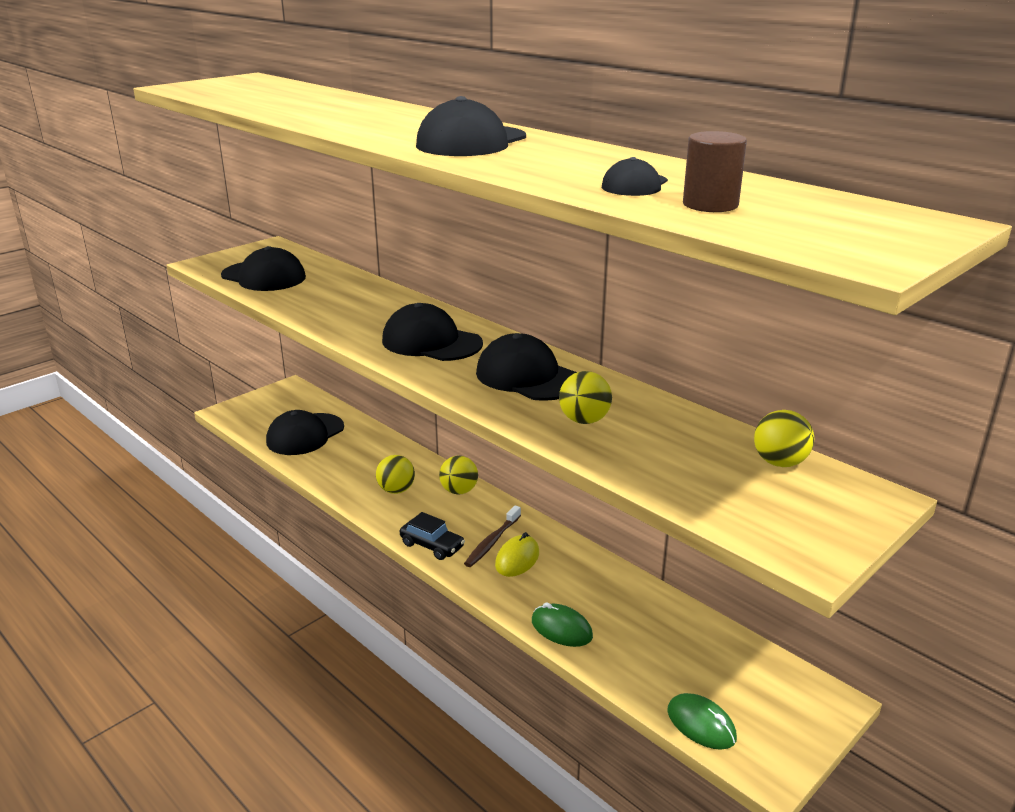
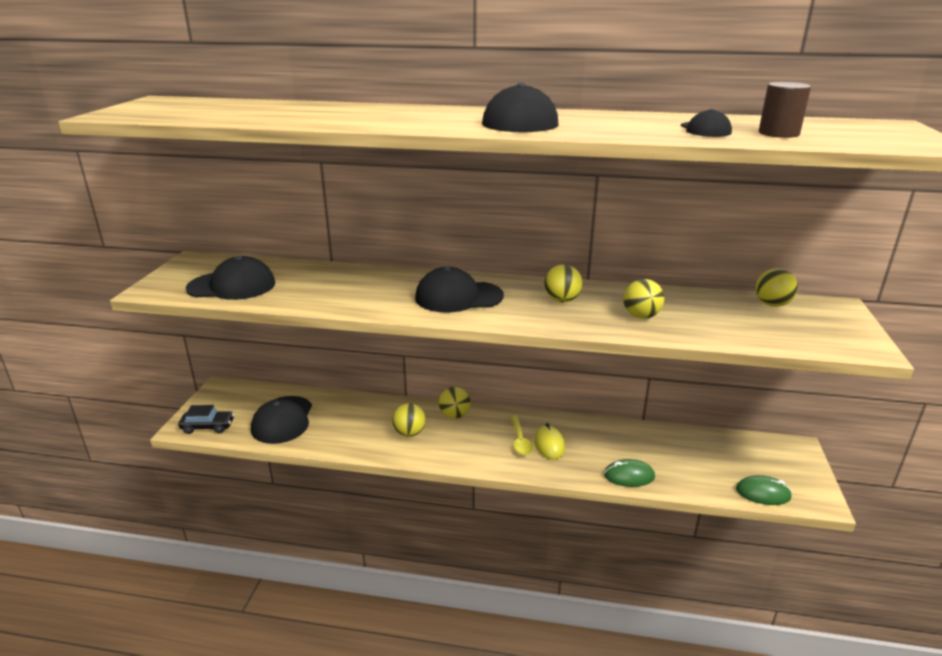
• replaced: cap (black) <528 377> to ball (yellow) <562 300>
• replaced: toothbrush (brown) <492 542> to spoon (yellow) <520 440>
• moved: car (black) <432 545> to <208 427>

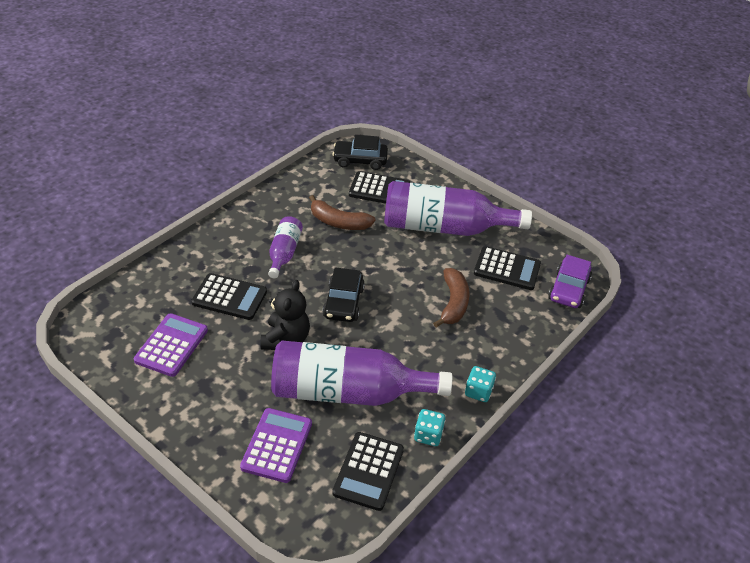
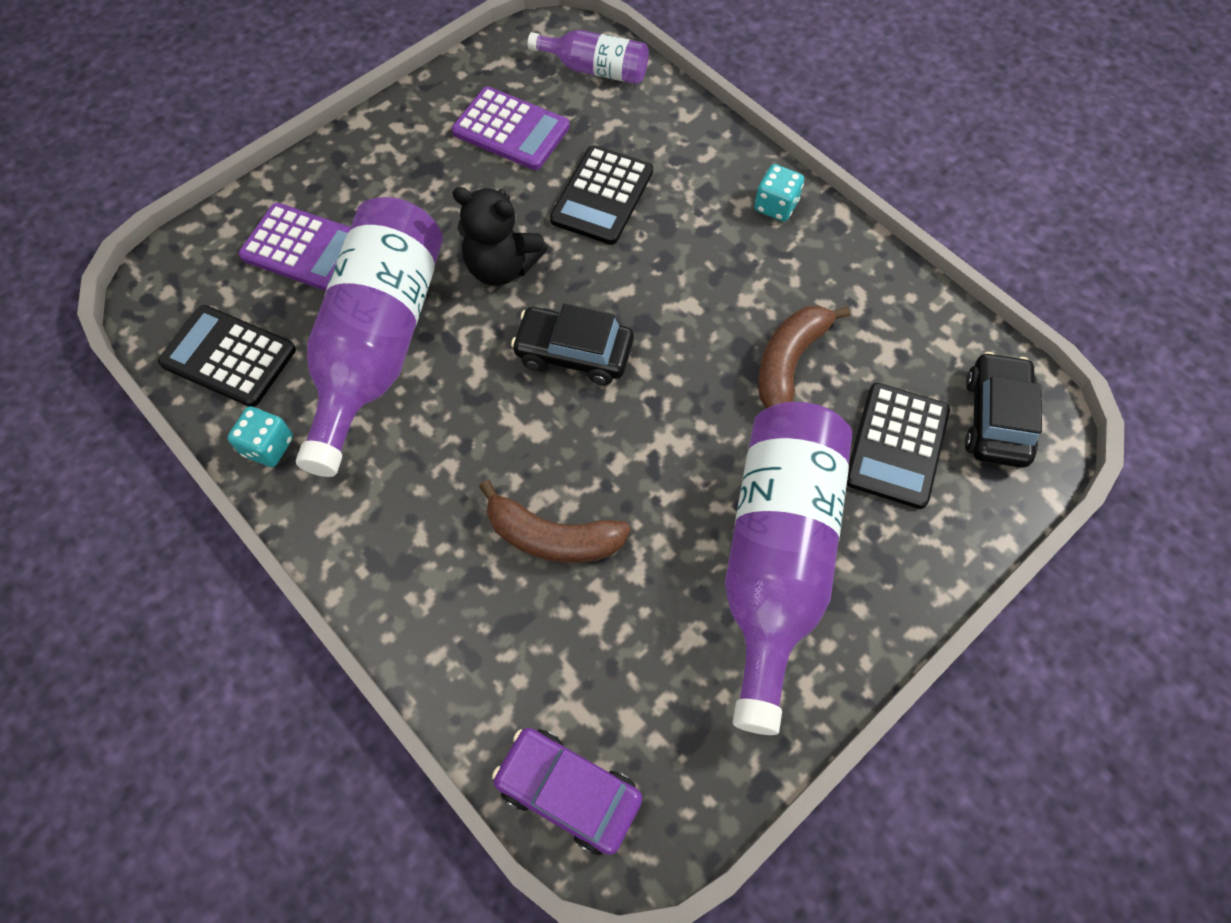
• moved: bottle (purple) <284 253> to <595 69>
• removed: calculator (black) <507 269>
• moved: dice (turquoise) <478 392> to <776 206>

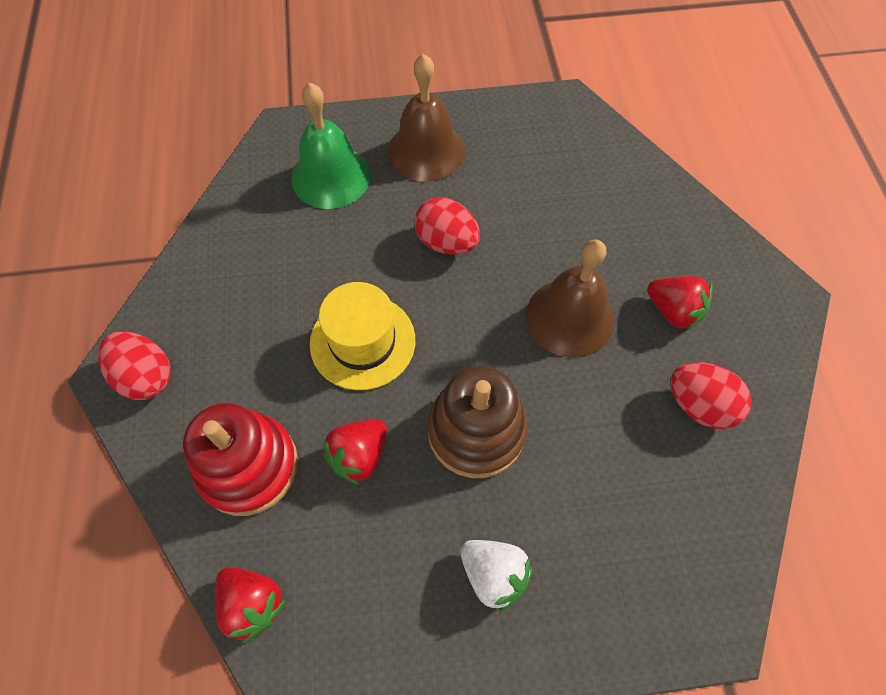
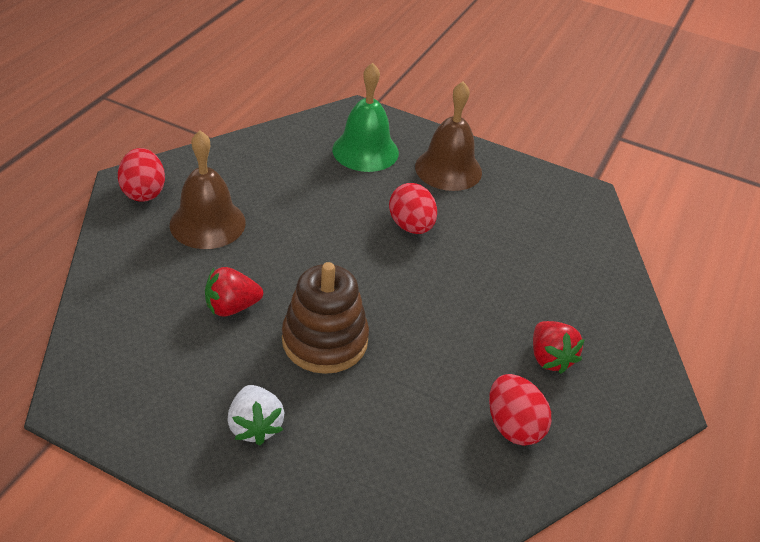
• moved: bell (brown) <570 317> to <207 223>
• removed: hat (yellow) <362 341>
• removed: stacking toy (red) <248 466>
• removed: strawberry (red) <253 603>

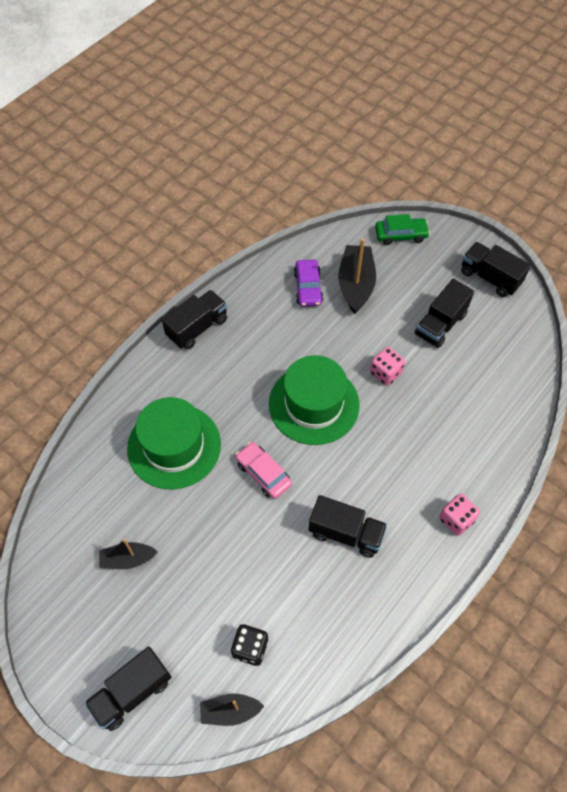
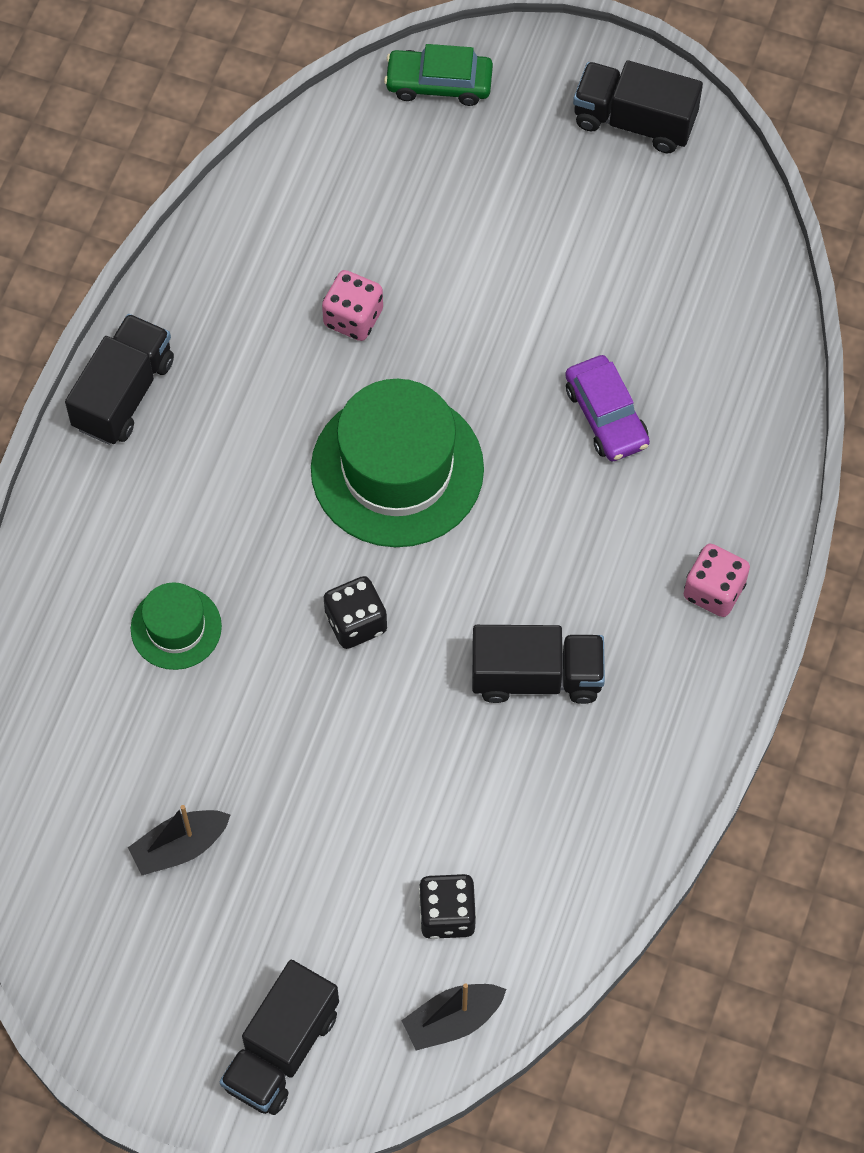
• turned: car (green) <401 235> = <439 83> 150 degrees counterclockwise
• removed: boat (black) <356 284>
• moved: car (purple) <308 288> to <606 416>
• removed: truck (black) <440 324>
• moved: dice (pink) <385 373> to <353 318>
• resized: hat (green) <174 446> = <176 627> x0.51
• replaced: car (pink) <263 473> to dice (black) <356 623>

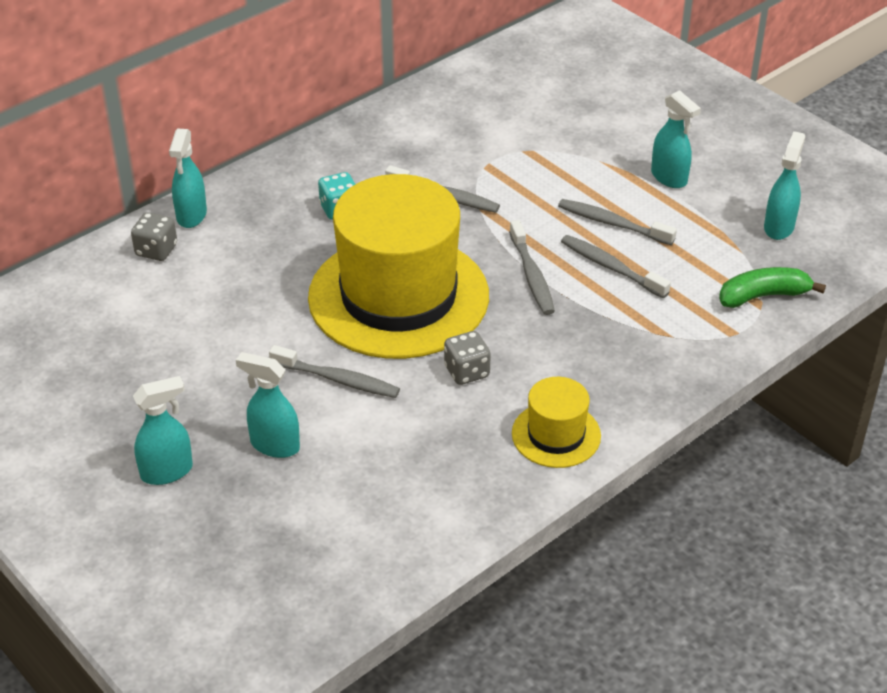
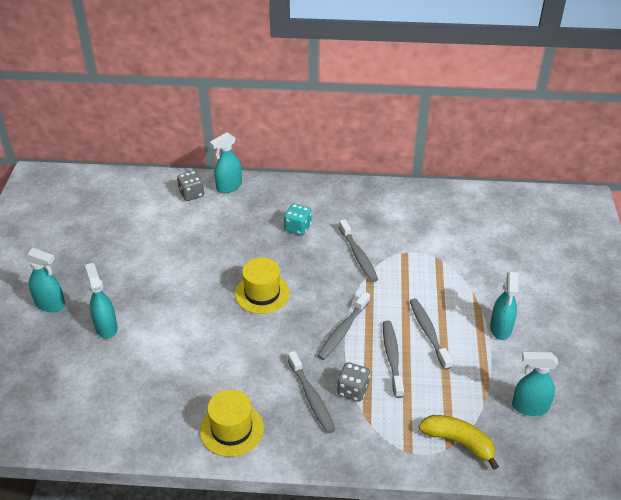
• turned: spray bottle (turquoise) <779 227> = <529 407> 150 degrees counterclockwise
• resized: hat (yellow) <398 296> = <262 293> x0.45
• recoloured: banana (green) <763 296> to banana (yellow) <458 442>
• moved: dice (grey) <467 371> to <353 390>
• moved: toothbrush (grey) <338 379> to <311 397>

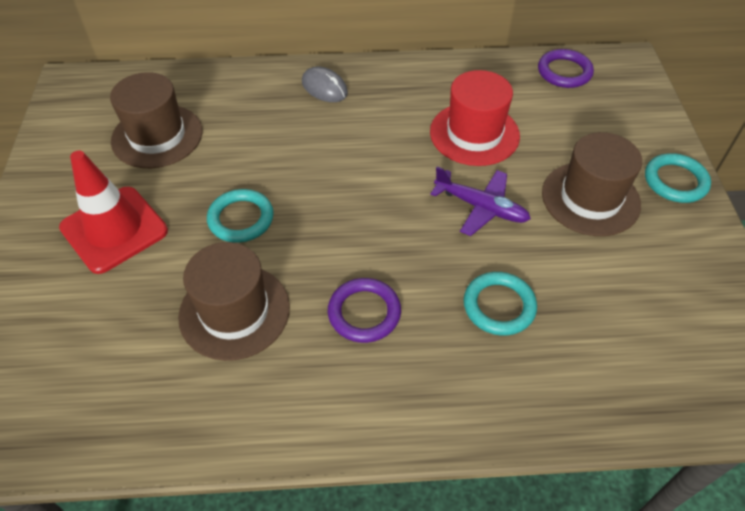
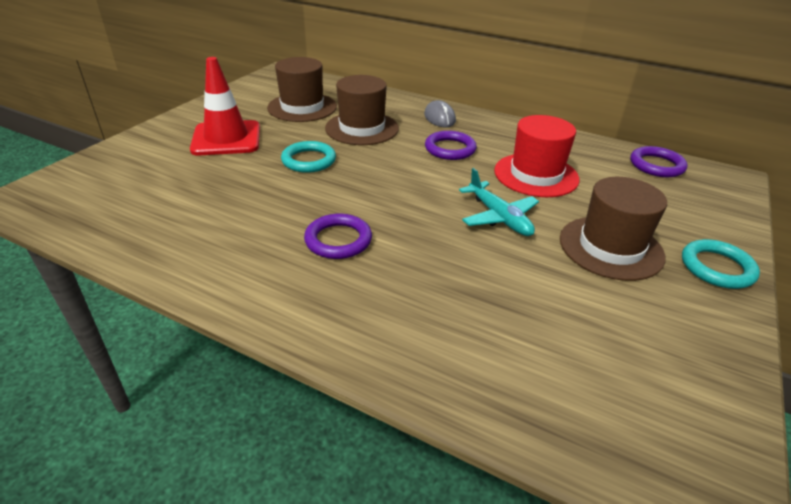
• recoloured: plane (purple) <480 207> to plane (turquoise) <498 217>
• moved: hat (brown) <234 311> to <362 128>
• removed: ring (turquoise) <499 306>
• added: ring (purple) <450 149>

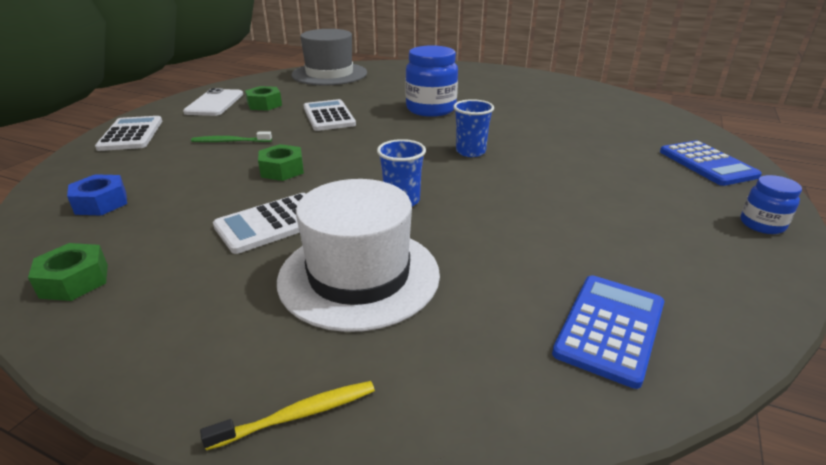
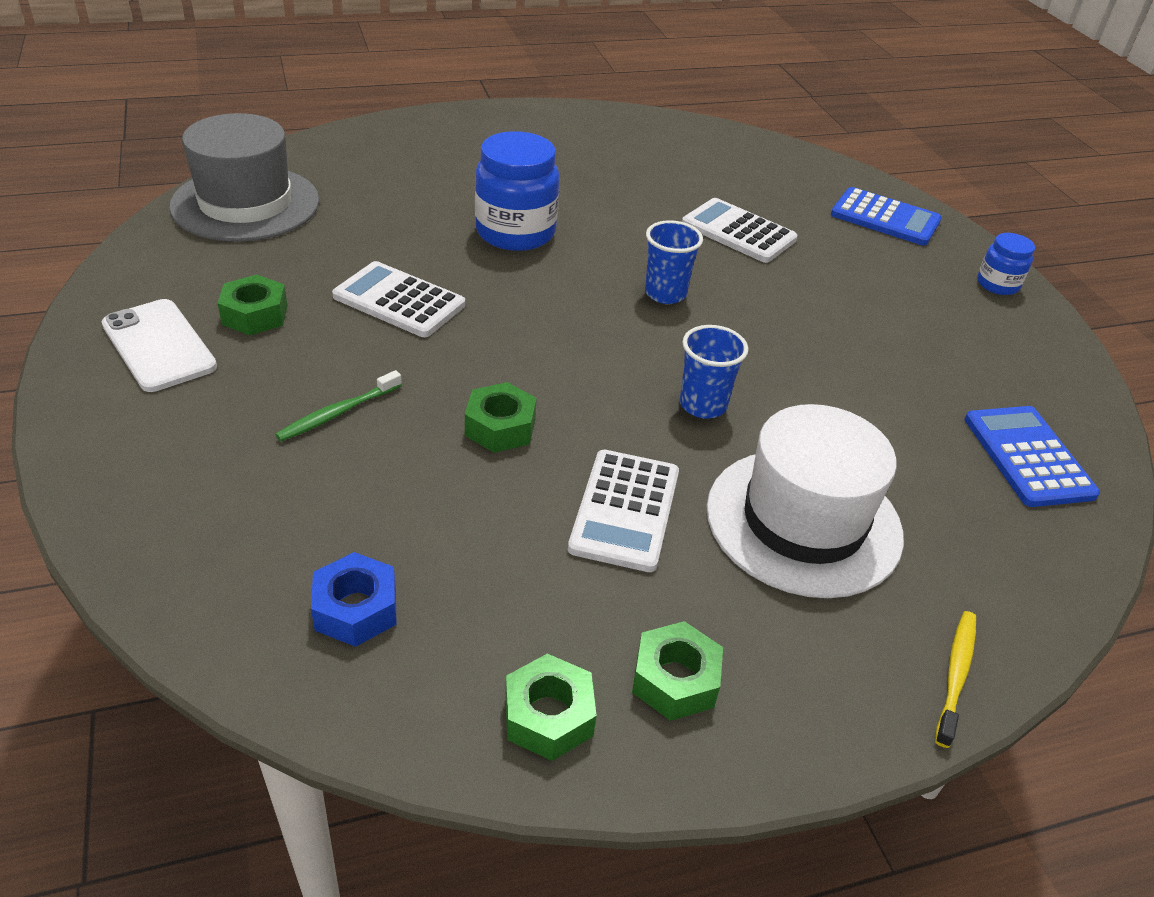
• moved: calculator (white) <131 134> to <738 232>
• added: nut (green) <675 680>

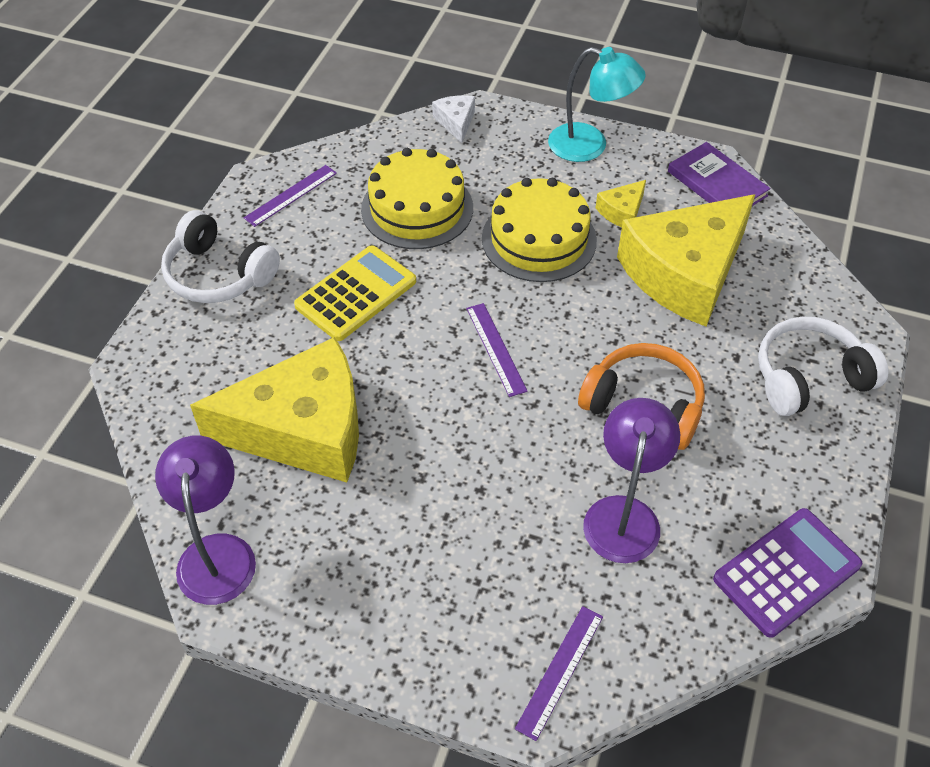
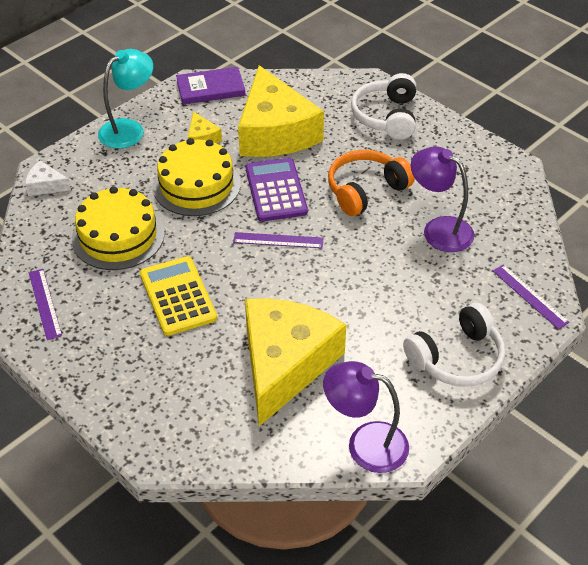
• moved: headphones (white) <218 274> to <457 358>
• moved: calculator (purple) <786 572> to <275 190>

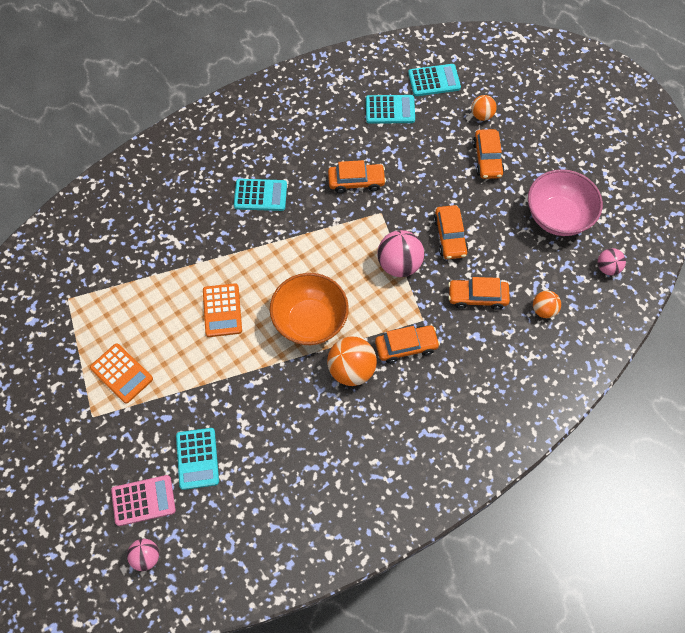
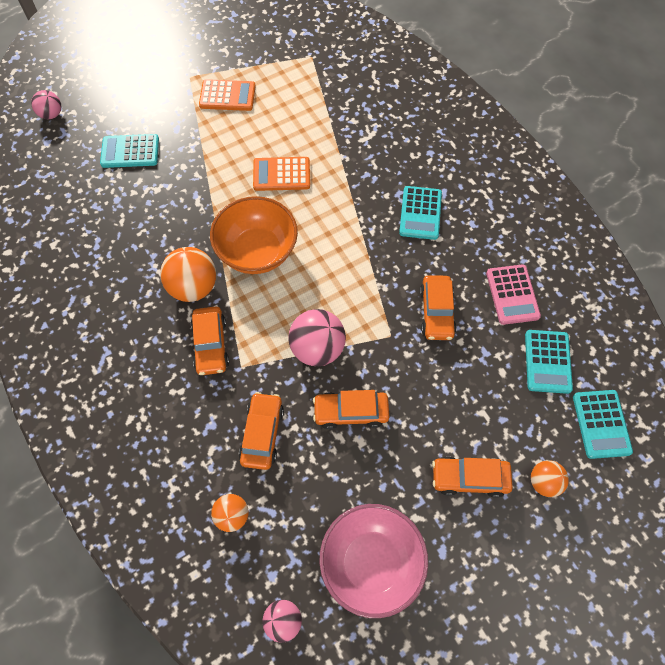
• turned: calculator (orange) <121 373> = <227 96> 135 degrees counterclockwise
• moved: calculator (pink) <143 500> to <512 295>

